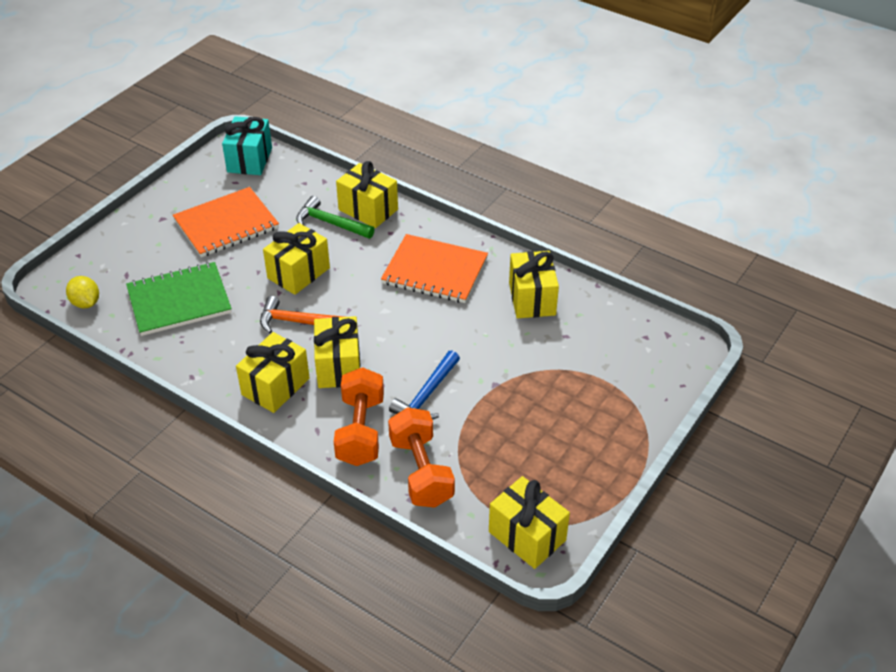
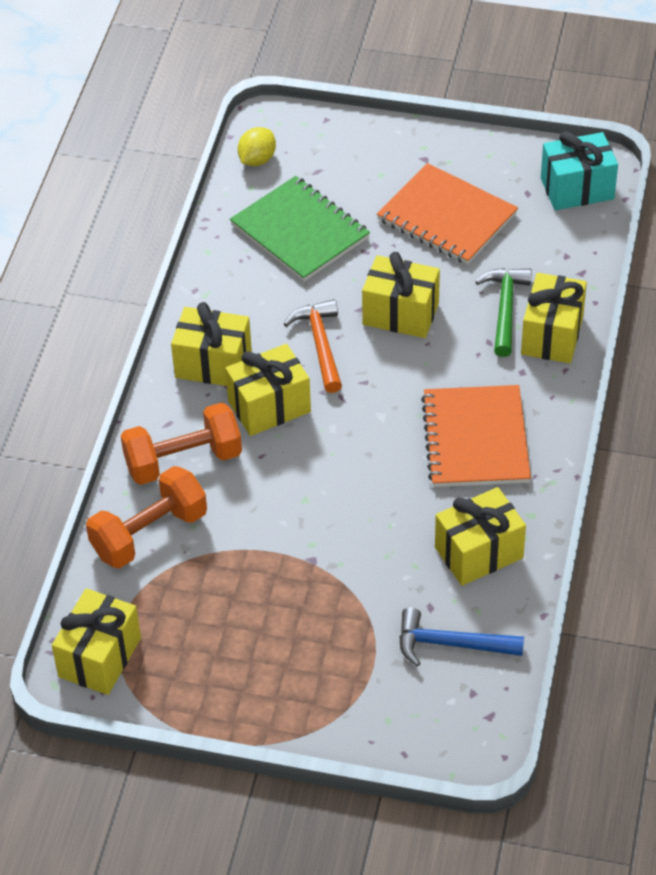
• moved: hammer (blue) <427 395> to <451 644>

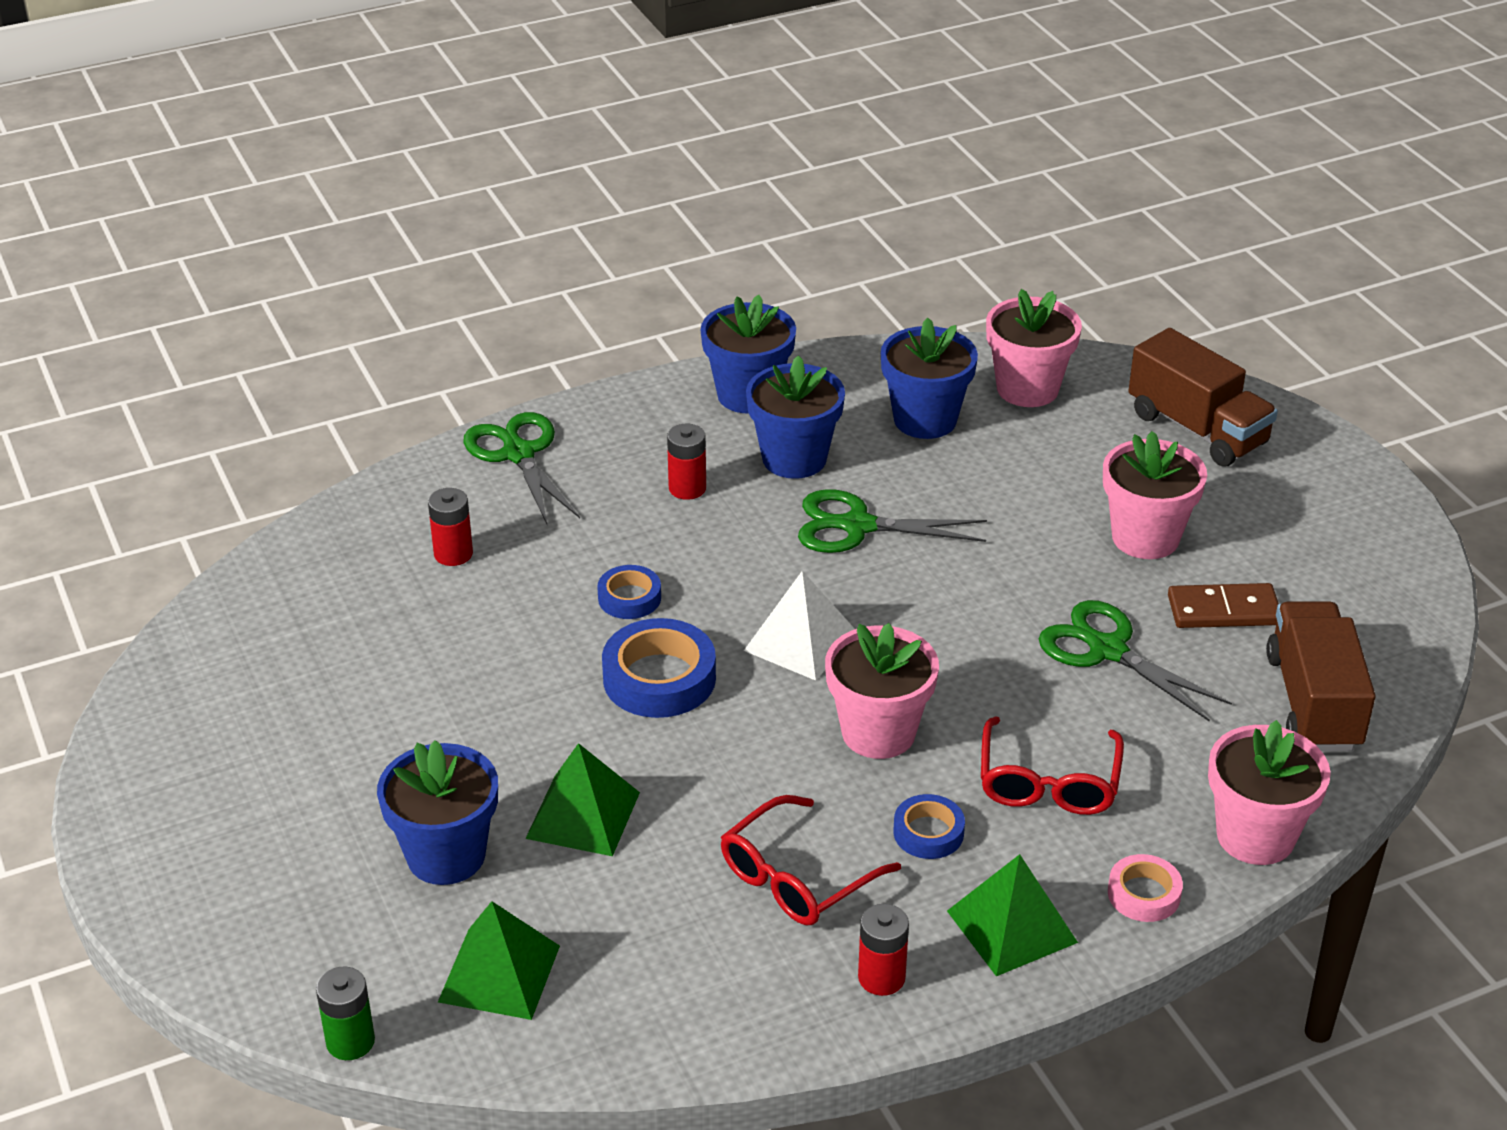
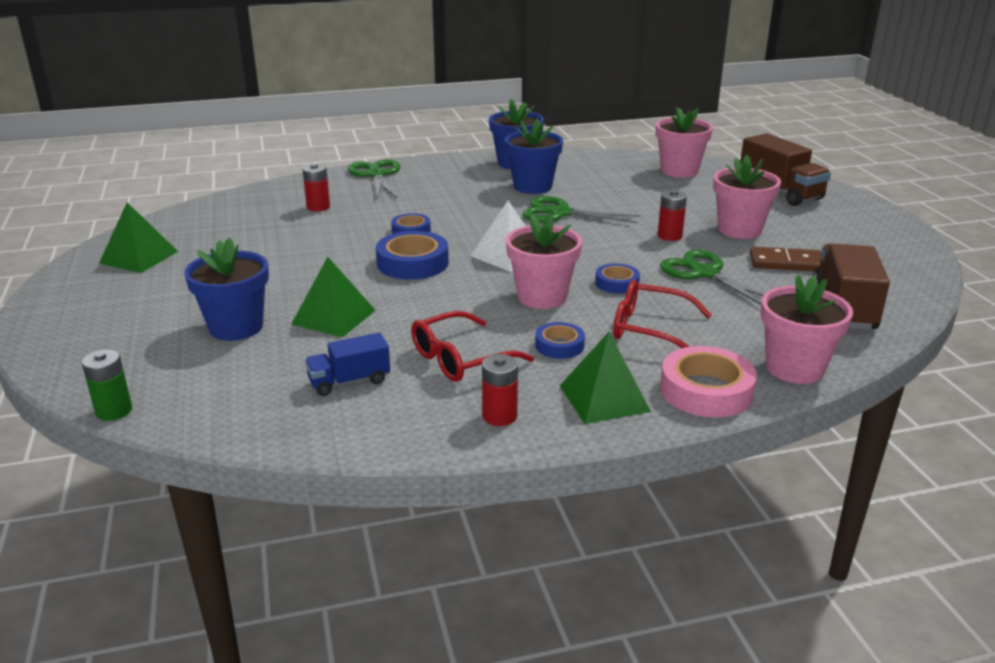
• removed: flower pot (blue) <925 419>
• moved: battery (red) <687 488> to <669 236>
• turned: glasses (red) <1048 782> = <650 329> 90 degrees clockwise
• resized: tape (pink) <1144 894> = <706 390> x1.72
• moved: pyramid (green) <499 973> to <139 257>
• added: tape (blue) <617 283>
• added: truck (blue) <349 381>

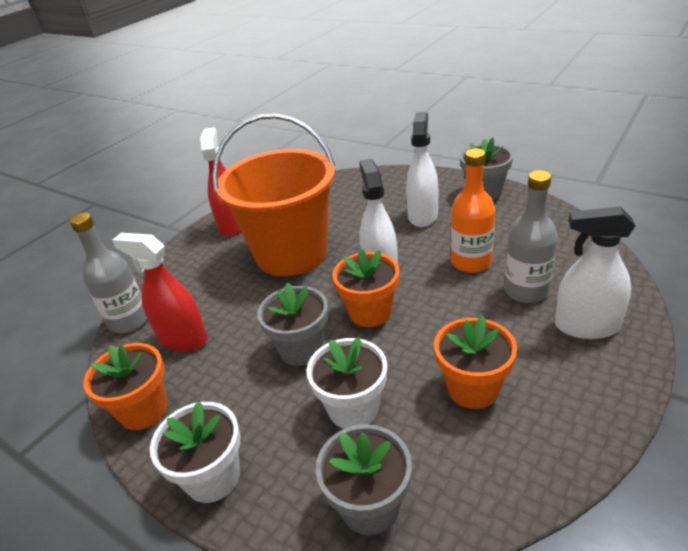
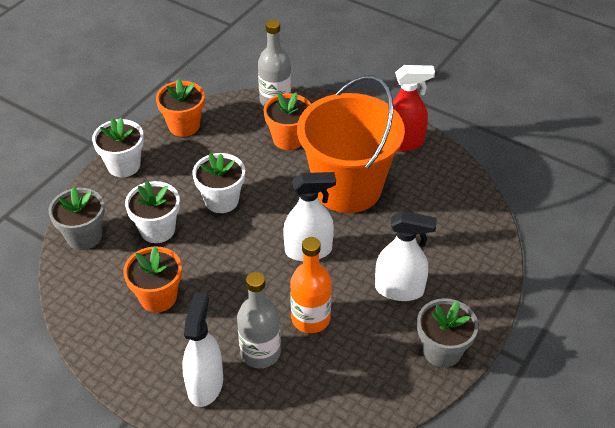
• removed: spray bottle (red) <183 339>
• moved: flower pot (orange) <370 312> to <288 139>
• recoloured: flower pot (grey) <301 349> to flower pot (white) <221 200>

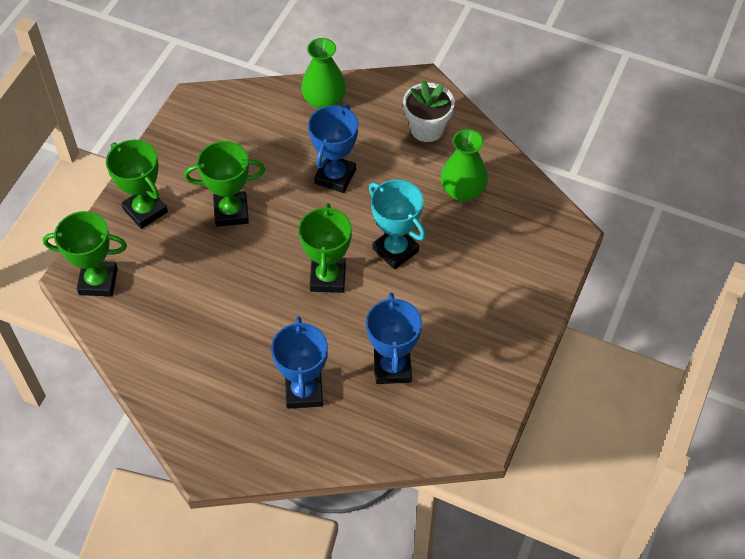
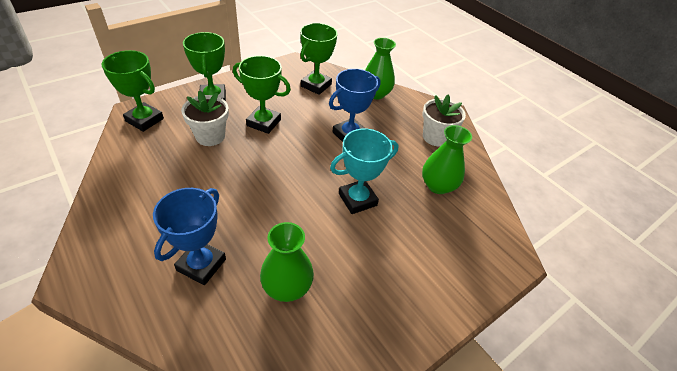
• turned: trophy (turquoise) <395 250> = <357 199> 75 degrees clockwise
• moved: trophy (green) <327 278> to <316 85>
• replaced: trophy (blue) <392 368> to vase (green) <287 286>
• added: flower pot (white) <210 136>

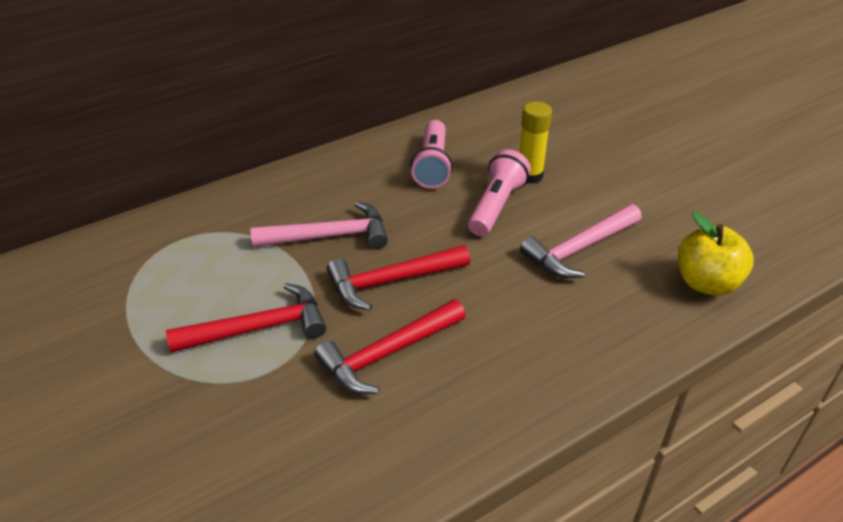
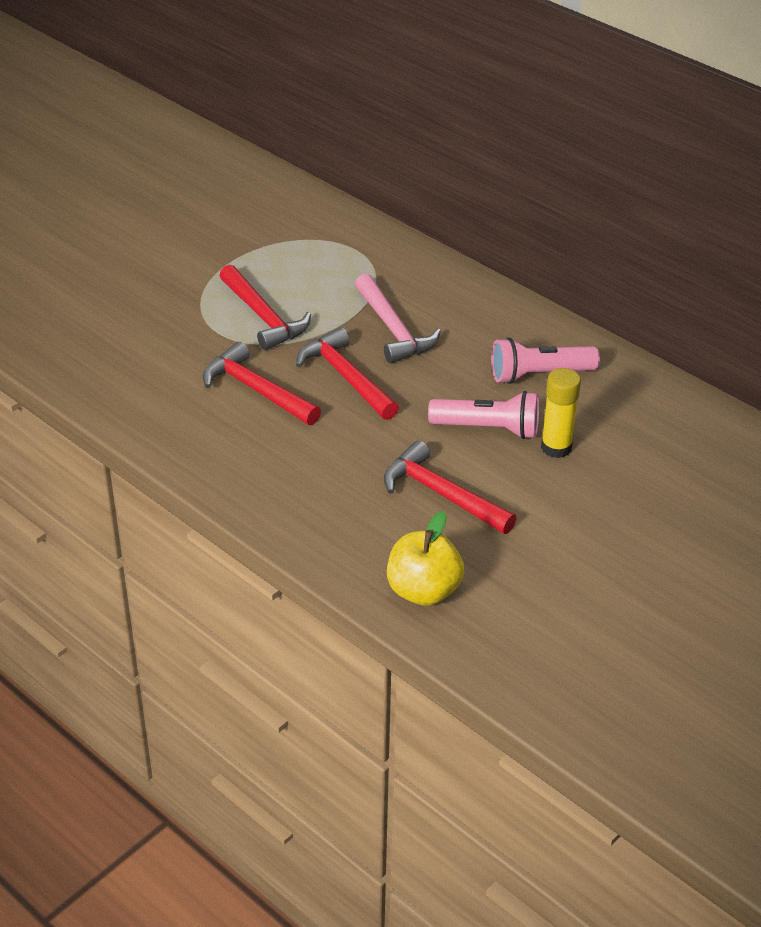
• recoloured: hammer (pink) <579 249> to hammer (red) <442 494>

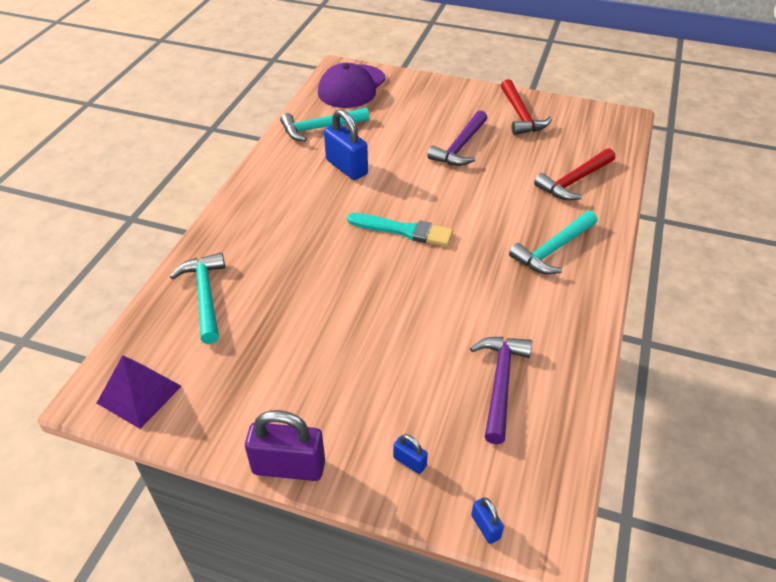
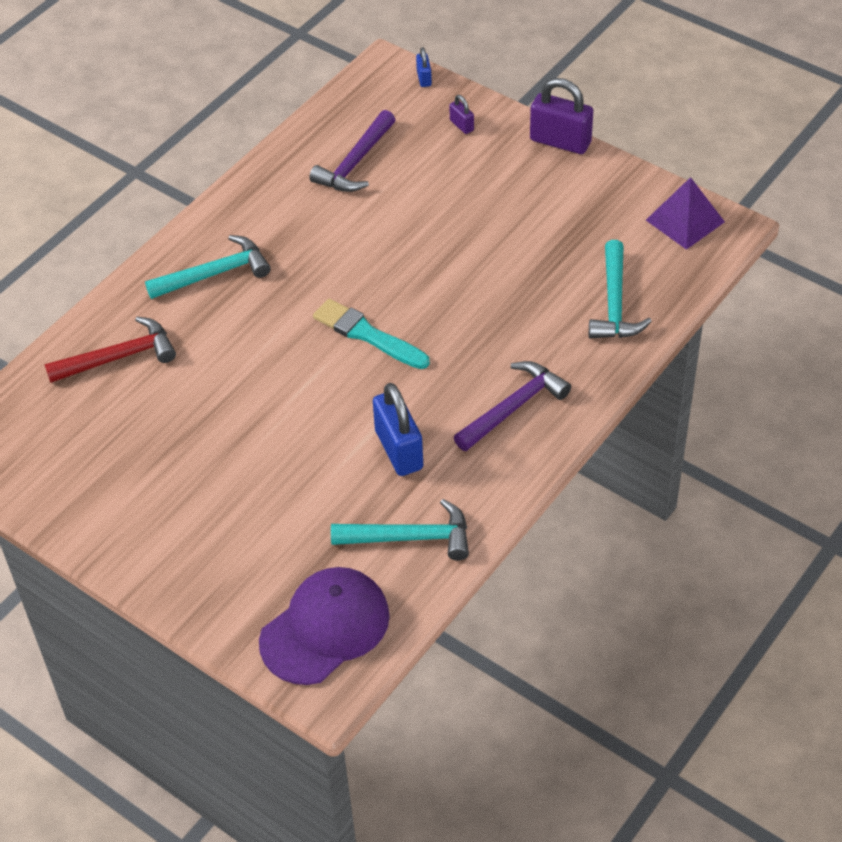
• removed: hammer (red) <520 115>
• moved: hammer (purple) <460 147> to <513 407>
• recoloured: padlock (blue) <409 462> to padlock (purple) <461 125>

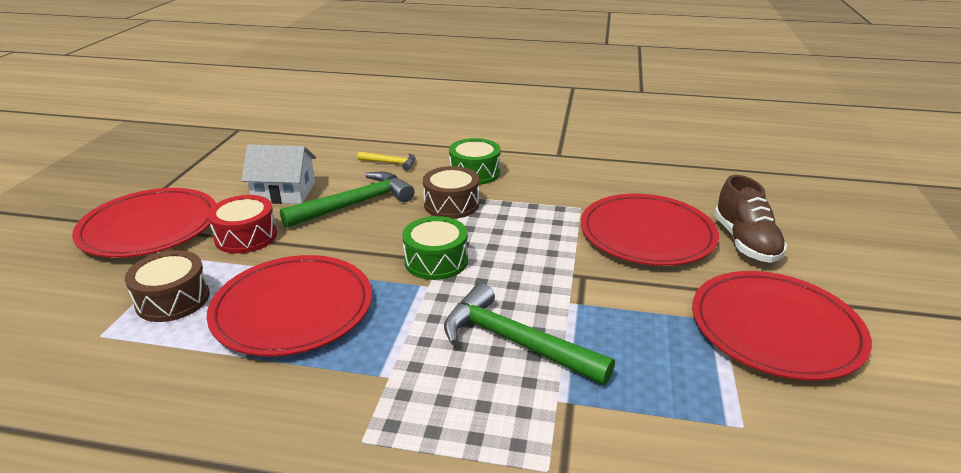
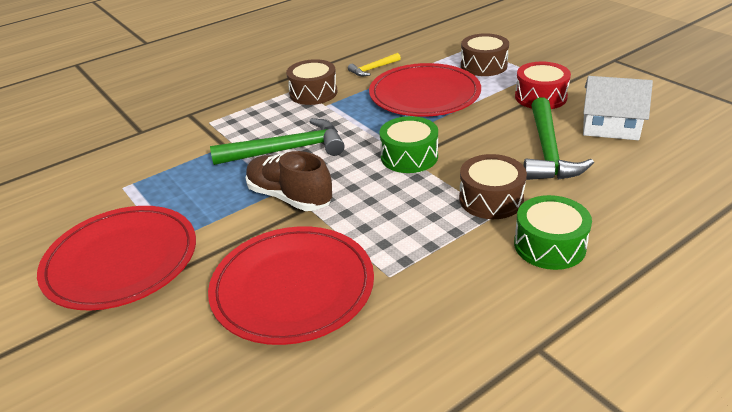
• turned: house (white) <284 192> = <610 126> 60 degrees clockwise
• moved: hammer (yellow) <390 163> to <373 69>
• moved: shoe (brown) <745 242> to <290 197>
• removed: plate (red) <149 227>
• added: drum (brown) <313 93>

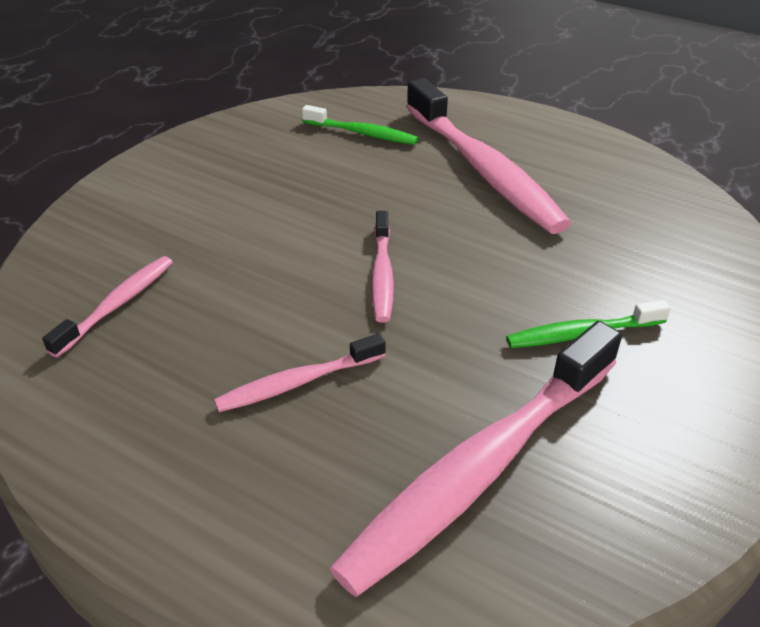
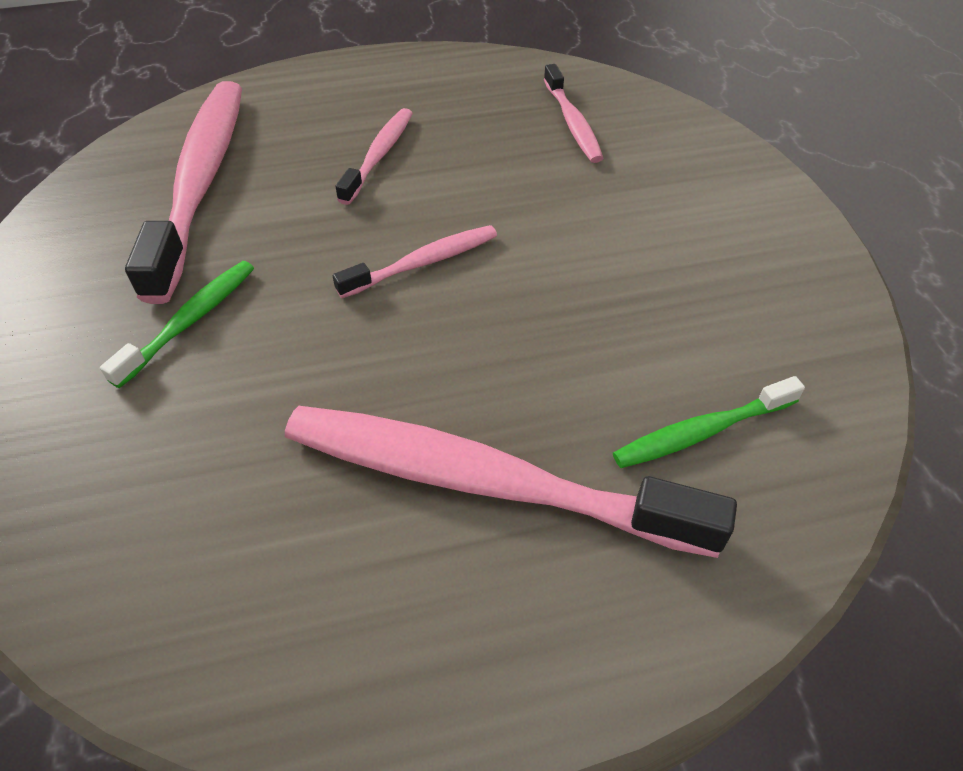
• turned: toothbrush (pink) <382 274> = <423 263> 105 degrees clockwise

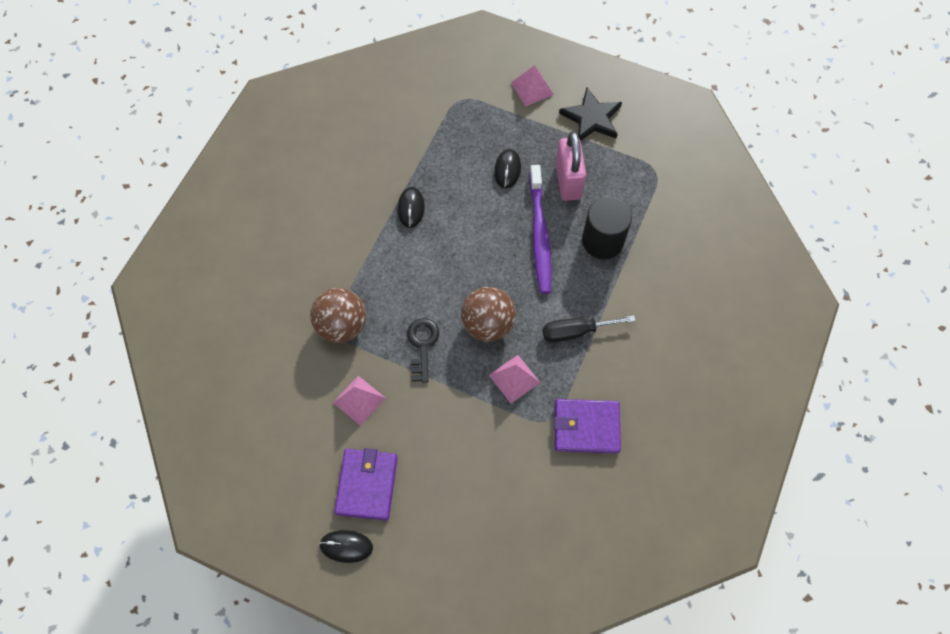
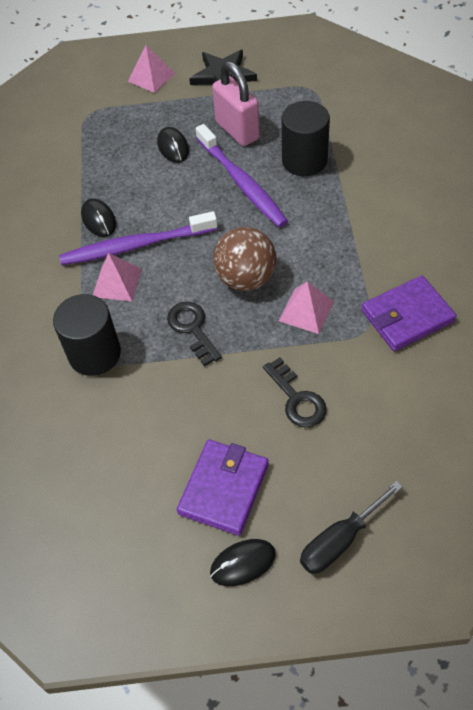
• replaced: ball (brown) <342 325> to cylinder (black) <94 354>
• moved: screwdriver (black) <576 331> to <340 540>
• moved: pyramid (pink) <359 400> to <117 282>
• turned: wallet (purple) <367 485> = <224 489> 45 degrees clockwise
• added: toothbrush (purple) <135 246>
• added: key (black) <297 399>

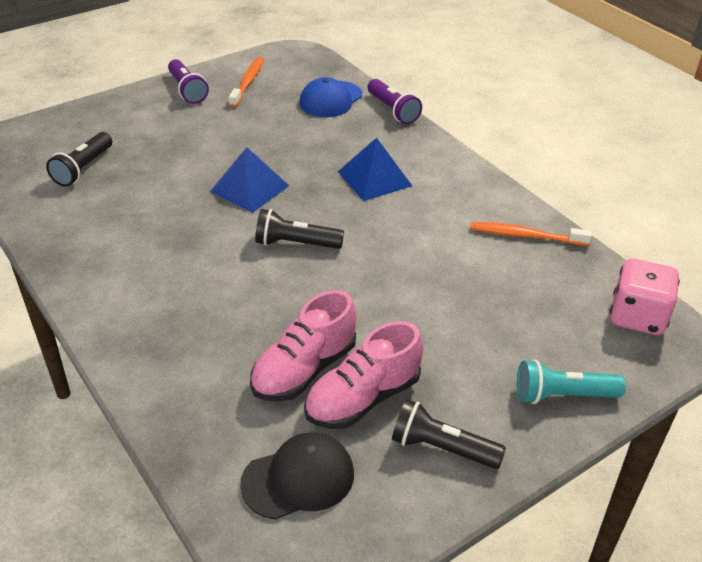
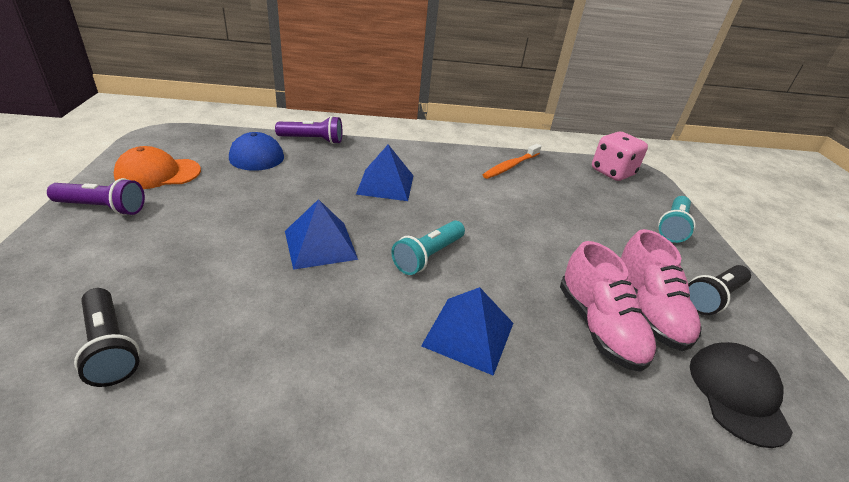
• replaced: toothbrush (orange) <248 82> to cap (orange) <158 173>
• recoloured: flashlight (black) <295 244> to flashlight (turquoise) <428 256>
• added: pyramid (blue) <468 334>

